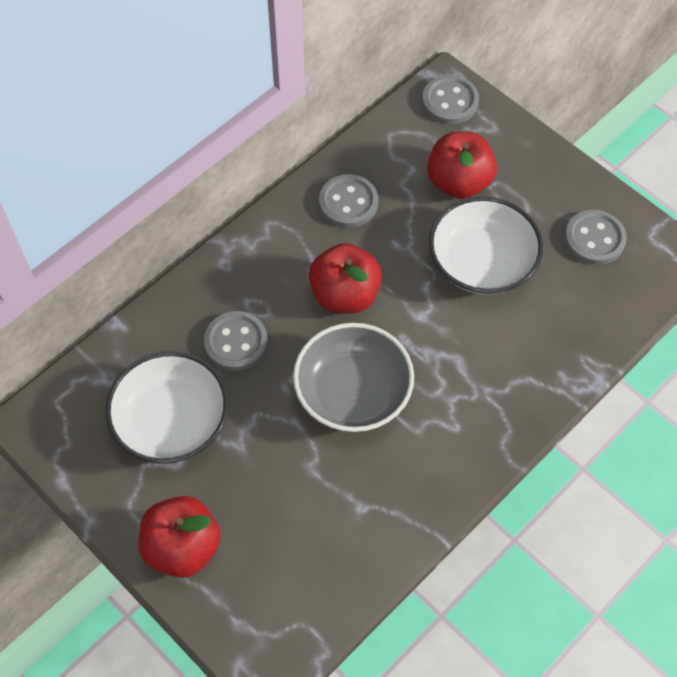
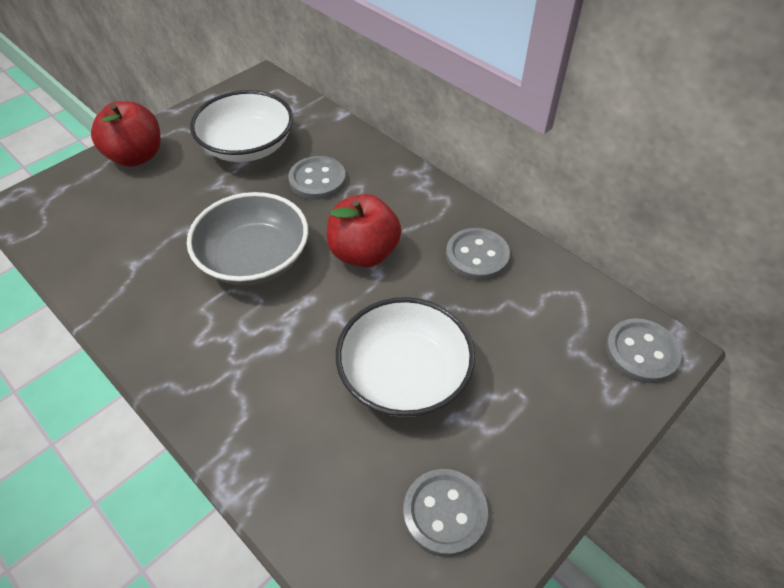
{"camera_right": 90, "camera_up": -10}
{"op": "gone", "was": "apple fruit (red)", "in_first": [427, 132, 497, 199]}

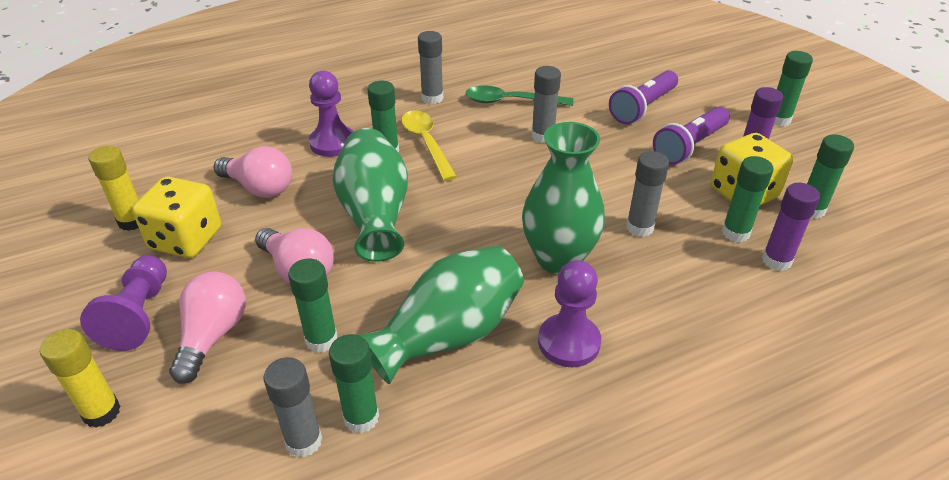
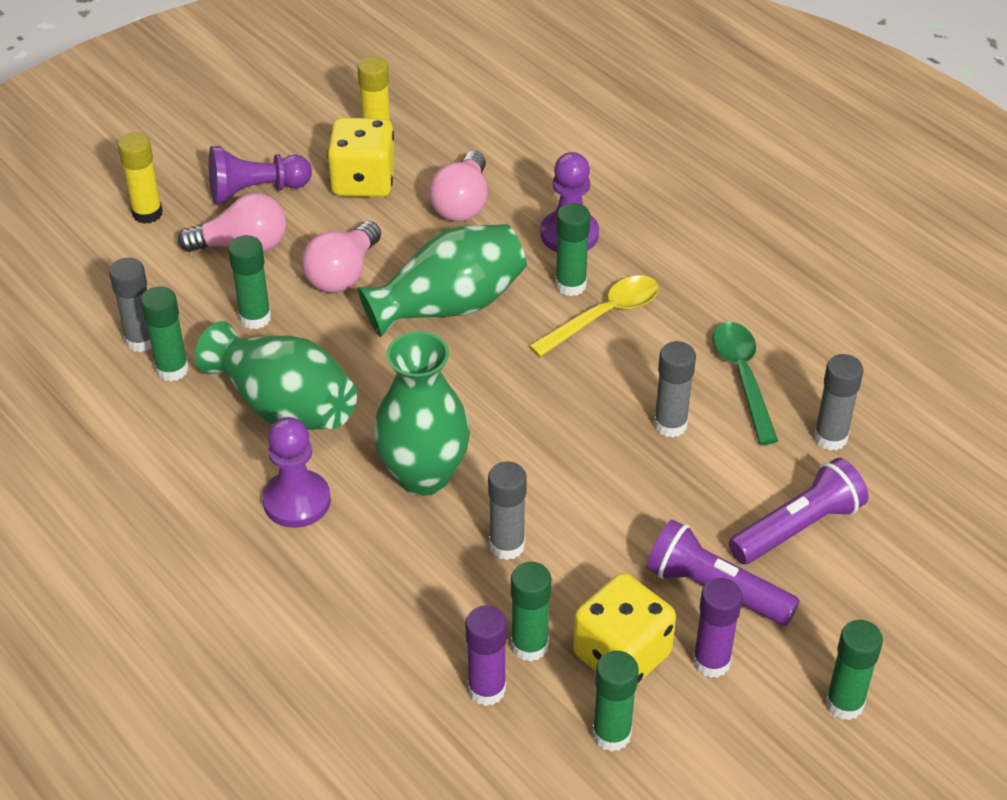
{"camera_right": 75, "camera_up": 5}
{"op": "shifted", "was": "glue (grey)", "in_first": [418, 31, 443, 104], "in_second": [814, 354, 863, 450]}
{"op": "rotated", "was": "pocket torch (royal purple)", "in_first": [609, 70, 678, 124], "in_second": [729, 458, 868, 564], "clockwise": 120}

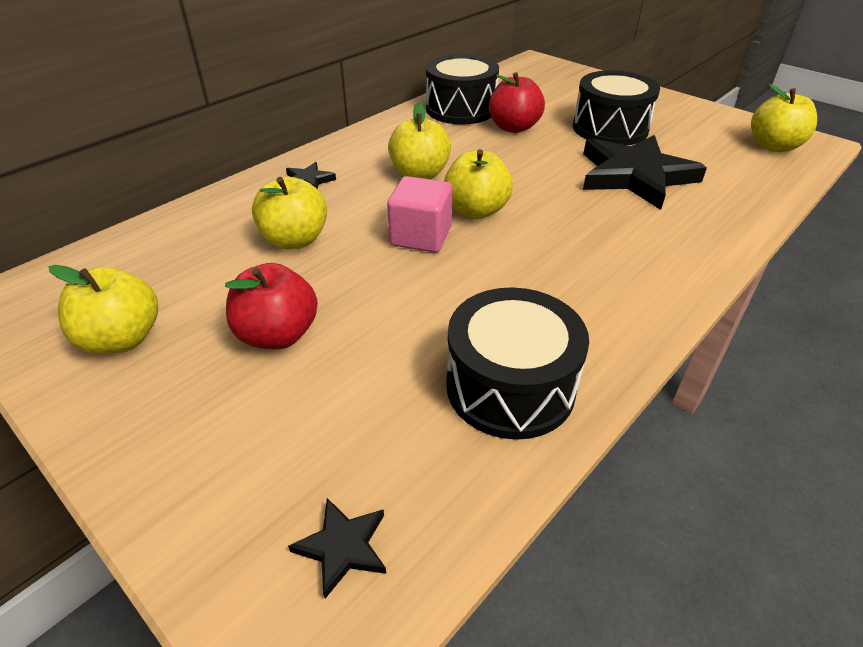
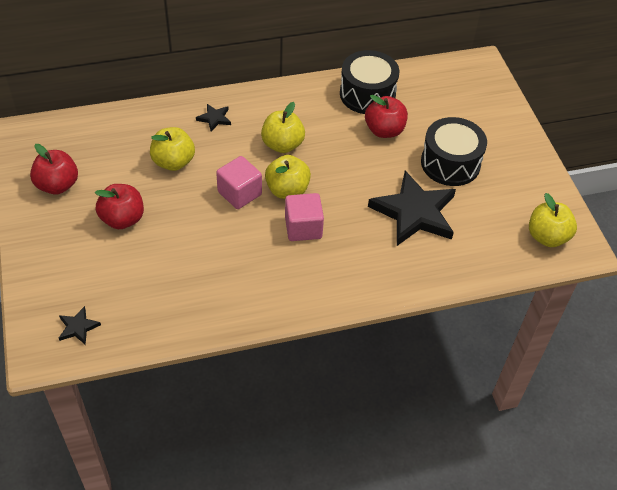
{"camera_right": 30, "camera_up": 10}
{"op": "gone", "was": "toy drum (ebony)", "in_first": [446, 287, 589, 440]}
{"op": "new", "now": "solid cube (rose-pink)", "in_second": [285, 193, 324, 241]}
{"op": "repainted", "was": "apple fruit (bright yellow)", "now": "apple fruit (red)", "in_first": [49, 265, 158, 354], "in_second": [30, 144, 78, 194]}

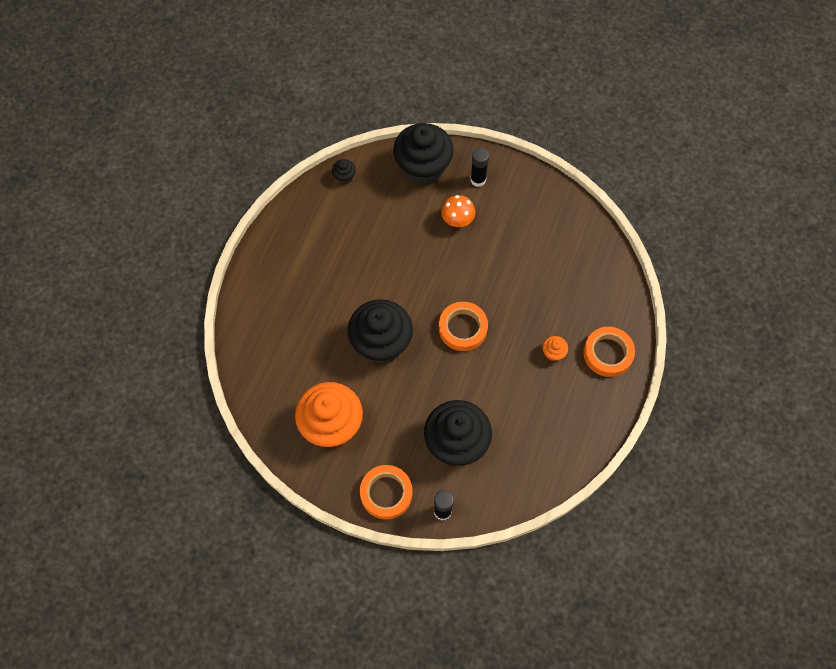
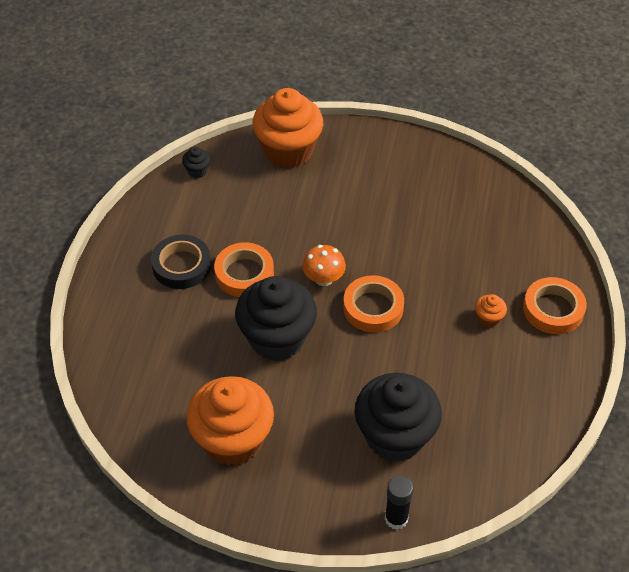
{"camera_right": -10, "camera_up": -15}
{"op": "gone", "was": "glue (ebony)", "in_first": [470, 148, 489, 187]}
{"op": "new", "now": "roll of tape (ebony)", "in_second": [151, 235, 211, 289]}
{"op": "shifted", "was": "roll of tape (bright orange)", "in_first": [360, 465, 413, 520], "in_second": [214, 242, 274, 297]}
{"op": "shifted", "was": "mushroom (bright orange)", "in_first": [441, 195, 475, 227], "in_second": [302, 245, 346, 286]}
{"op": "repainted", "was": "fairy cake (ebony)", "now": "fairy cake (bright orange)", "in_first": [393, 123, 454, 185], "in_second": [252, 88, 323, 168]}

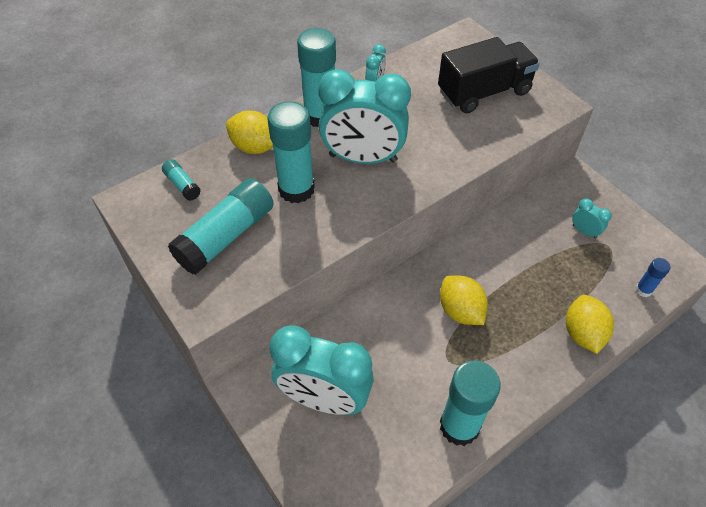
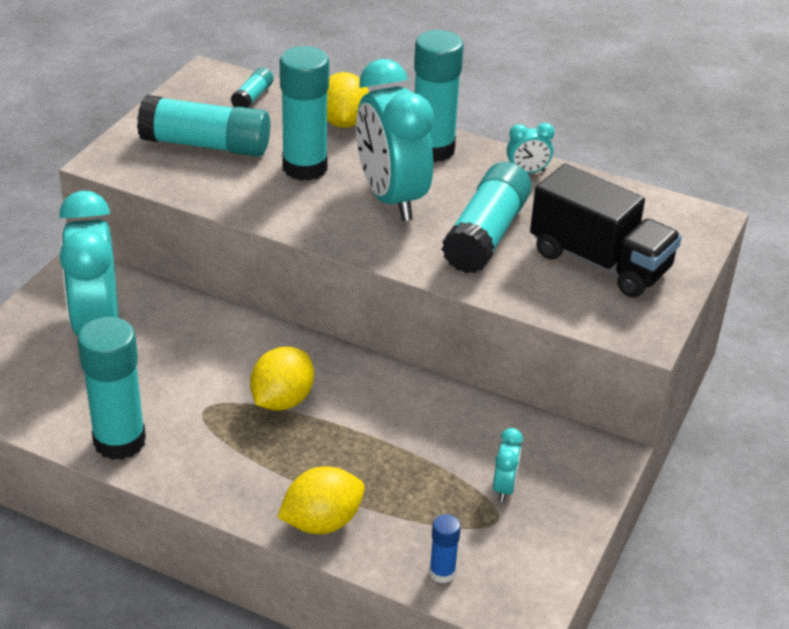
{"camera_right": 60, "camera_up": -15}
{"op": "new", "now": "glue (teal)", "in_second": [442, 162, 532, 273]}

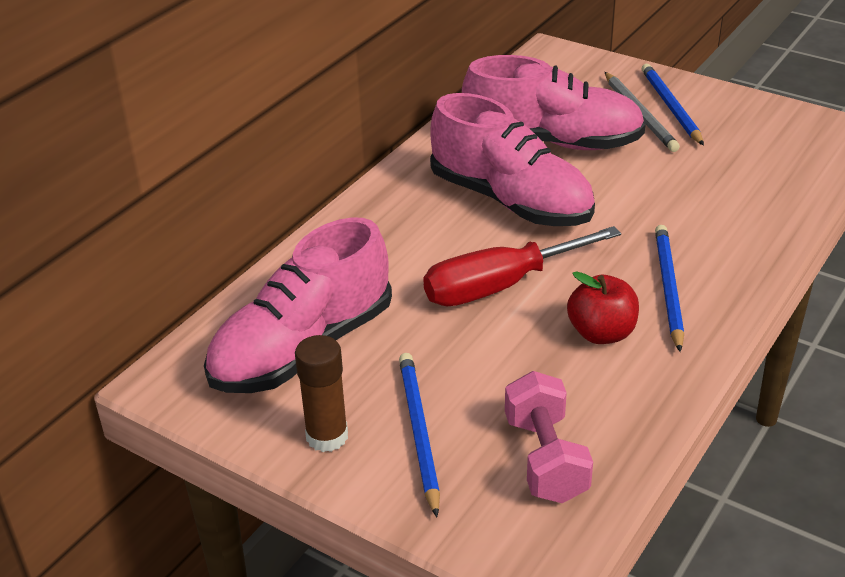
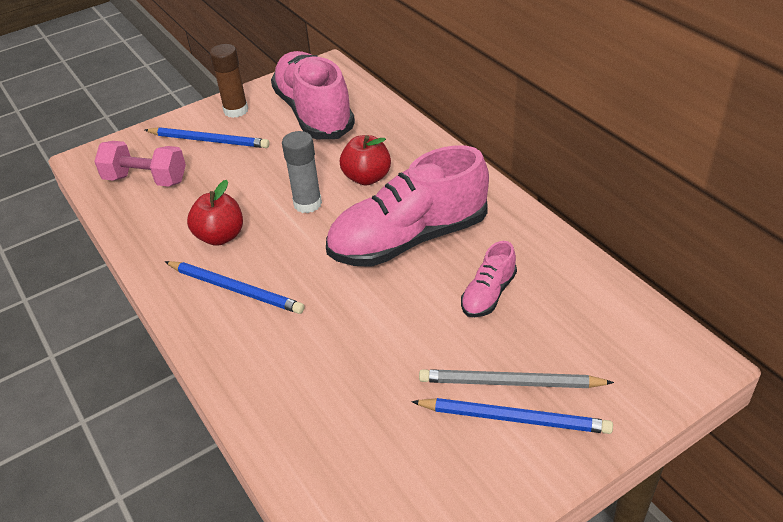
{"camera_right": 115, "camera_up": 5}
{"op": "new", "now": "apple fruit (red)", "in_second": [340, 135, 391, 185]}
{"op": "swapped", "was": "screwdriver (red)", "now": "glue (grey)", "in_first": [423, 226, 621, 306], "in_second": [282, 131, 322, 213]}
{"op": "scaled", "was": "sneaker (rose-pink)", "in_first": [462, 55, 646, 150], "in_second": [461, 241, 517, 317], "ratio": 0.46}

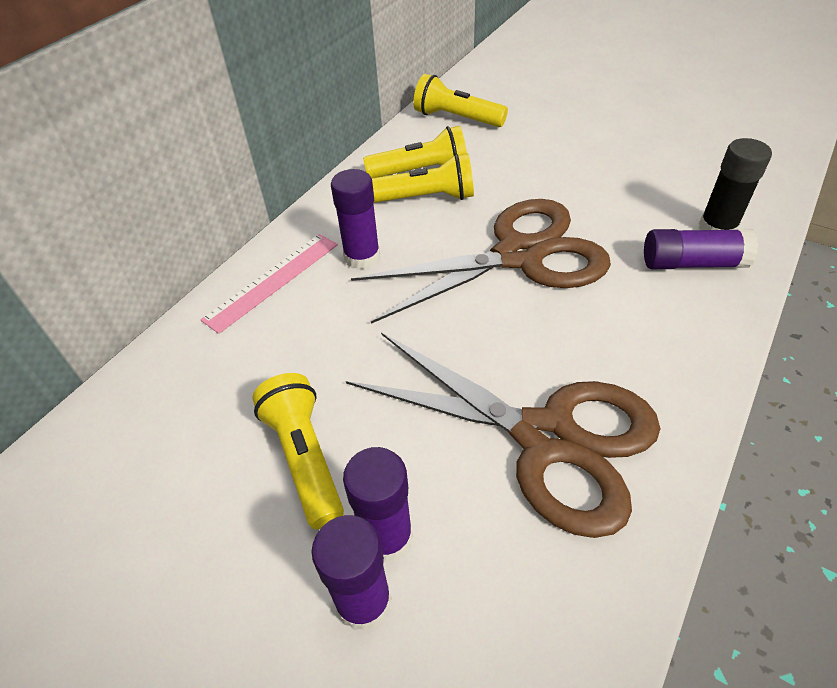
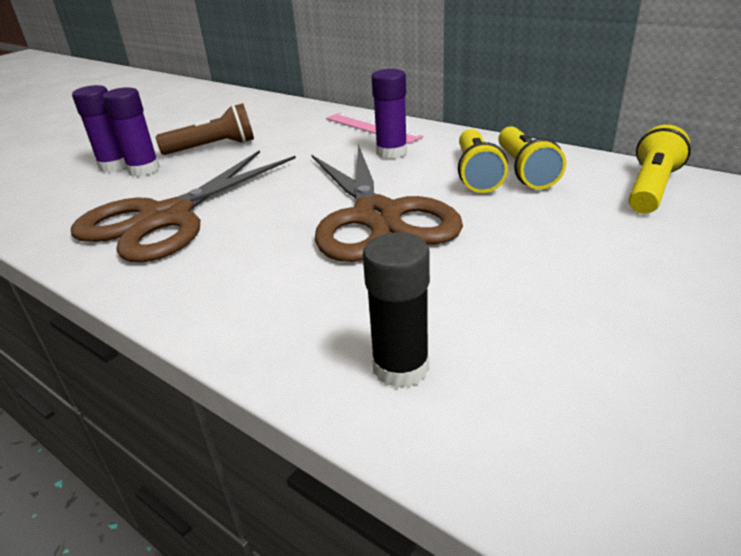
{"camera_right": 95, "camera_up": -15}
{"op": "gone", "was": "glue (royal purple)", "in_first": [644, 229, 758, 269]}
{"op": "repainted", "was": "pocket torch (bright yellow)", "now": "pocket torch (brown)", "in_first": [252, 373, 344, 529], "in_second": [155, 103, 254, 155]}

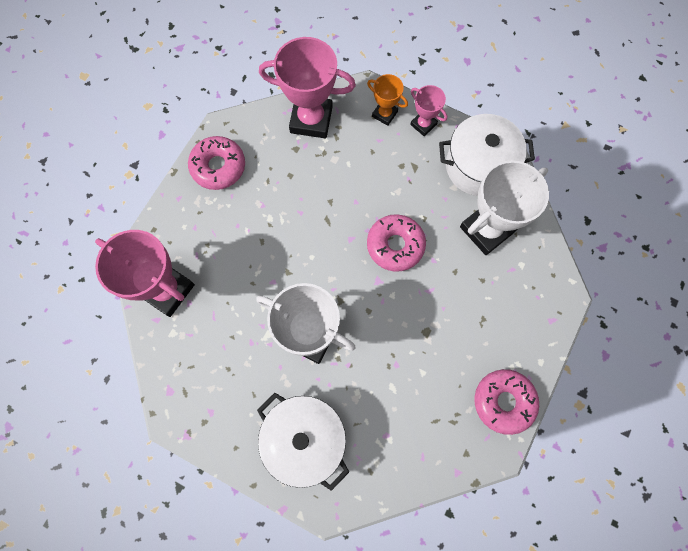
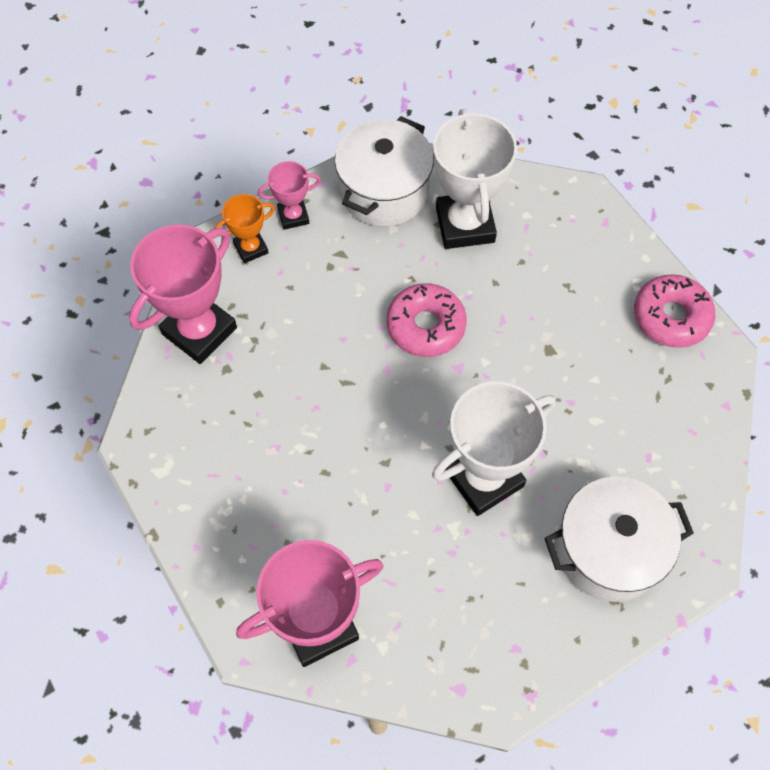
{"camera_right": -60, "camera_up": -10}
{"op": "gone", "was": "donut (rose-pink)", "in_first": [188, 136, 245, 190]}

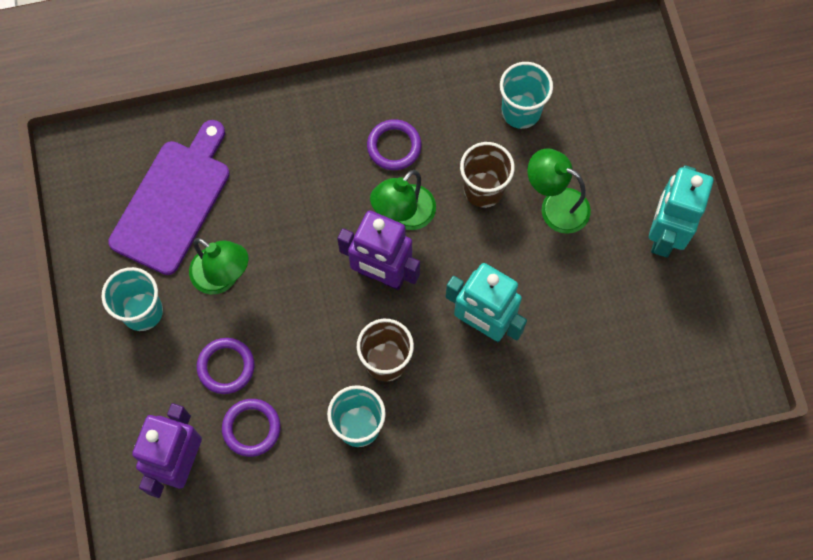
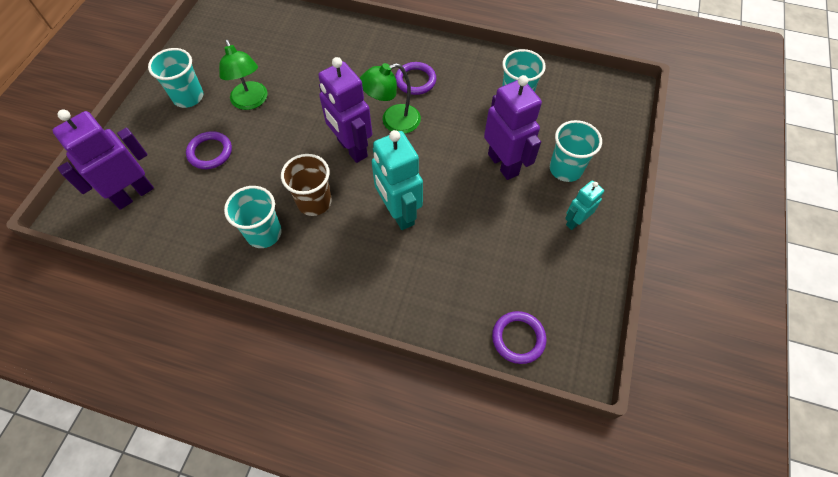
{"camera_right": 30, "camera_up": -10}
{"op": "gone", "was": "chopping board (royal purple)", "in_first": [108, 120, 230, 275]}
{"op": "gone", "was": "tumbler (brown)", "in_first": [460, 142, 515, 208]}
{"op": "new", "now": "tumbler (teal)", "in_second": [550, 120, 602, 182]}
{"op": "shifted", "was": "torus (royal purple)", "in_first": [222, 399, 281, 457], "in_second": [492, 311, 546, 364]}
{"op": "swapped", "was": "lamp (leaf-green)", "now": "toy robot (royal purple)", "in_first": [528, 148, 591, 234], "in_second": [484, 75, 542, 180]}
{"op": "scaled", "was": "toy robot (teal)", "in_first": [649, 165, 713, 257], "in_second": [565, 181, 604, 230], "ratio": 0.55}

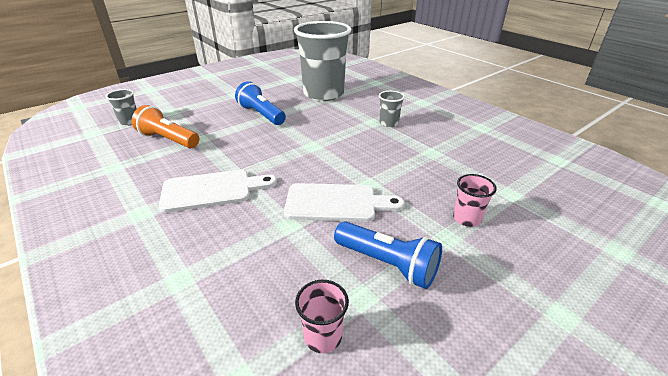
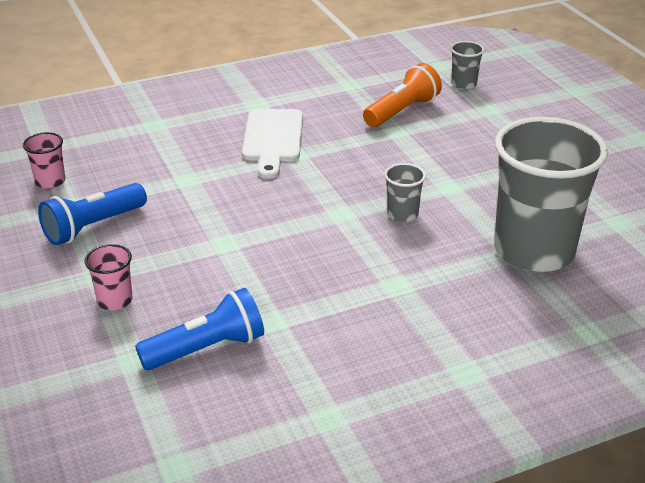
{"camera_right": 105, "camera_up": 0}
{"op": "gone", "was": "chopping board (pure white)", "in_first": [284, 183, 405, 222]}
{"op": "shifted", "was": "pocket torch (cobalt)", "in_first": [235, 81, 286, 125], "in_second": [135, 288, 264, 370]}
{"op": "shifted", "was": "tumbler (grey)", "in_first": [379, 91, 405, 127], "in_second": [385, 163, 426, 222]}

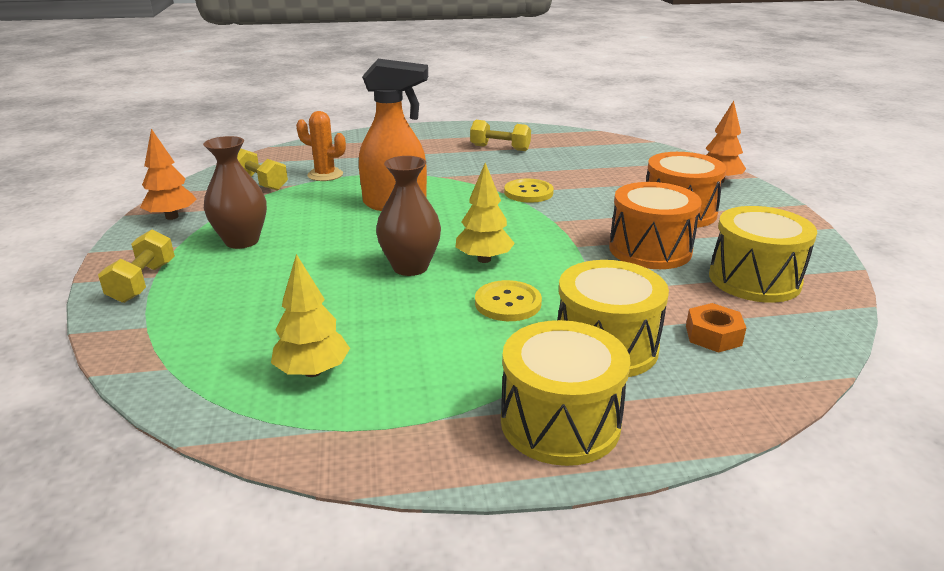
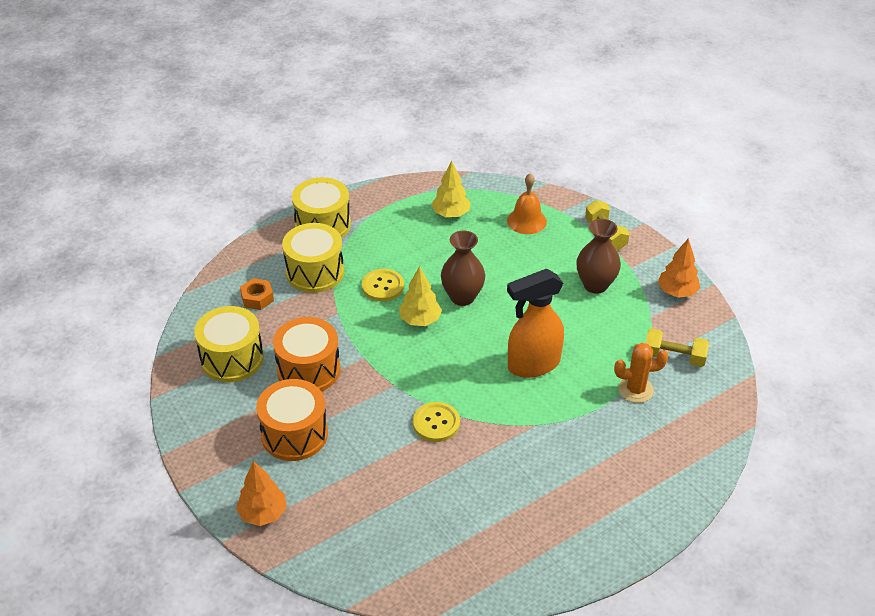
{"camera_right": 155, "camera_up": 15}
{"op": "gone", "was": "free weight (bright yellow)", "in_first": [470, 120, 531, 151]}
{"op": "new", "now": "hand bell (bright orange)", "in_second": [507, 173, 547, 234]}

